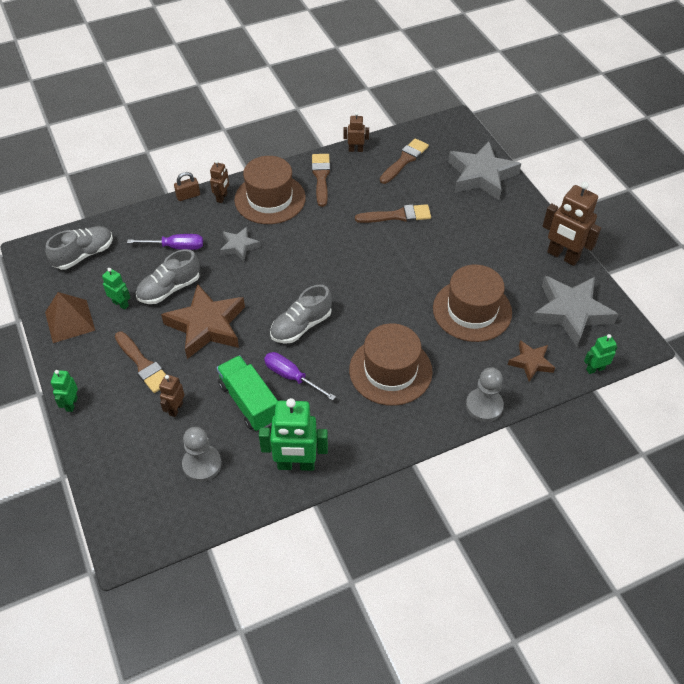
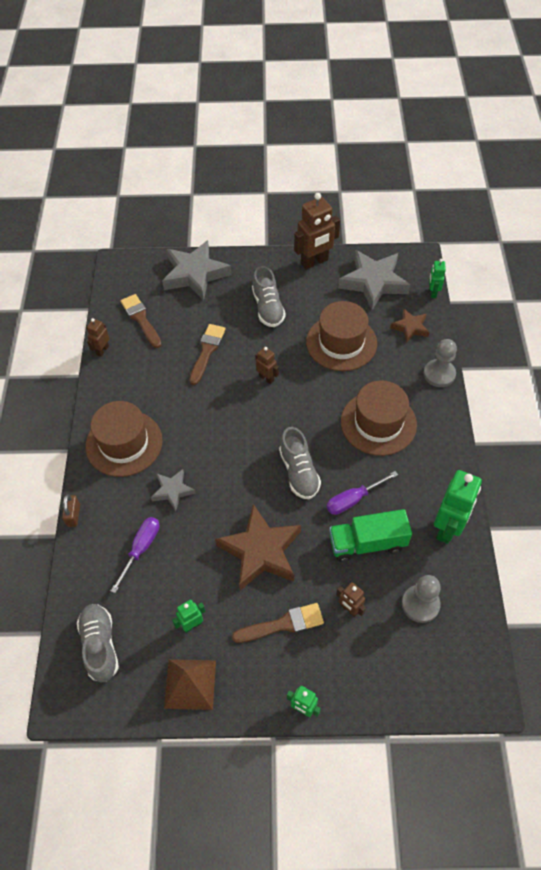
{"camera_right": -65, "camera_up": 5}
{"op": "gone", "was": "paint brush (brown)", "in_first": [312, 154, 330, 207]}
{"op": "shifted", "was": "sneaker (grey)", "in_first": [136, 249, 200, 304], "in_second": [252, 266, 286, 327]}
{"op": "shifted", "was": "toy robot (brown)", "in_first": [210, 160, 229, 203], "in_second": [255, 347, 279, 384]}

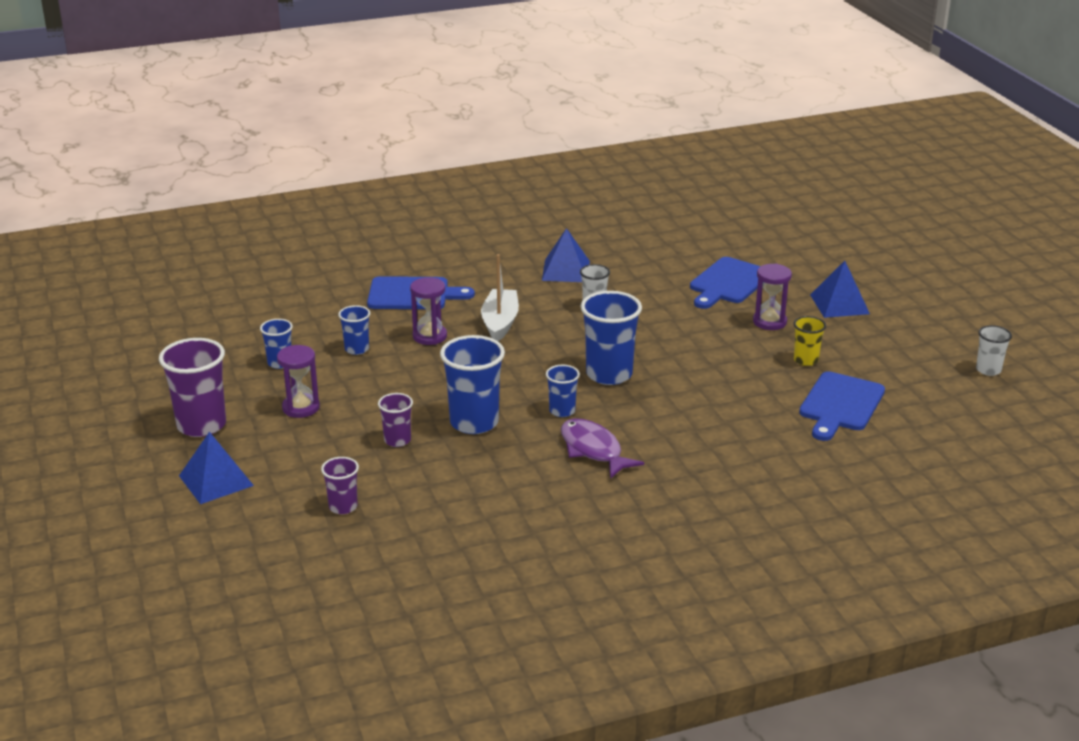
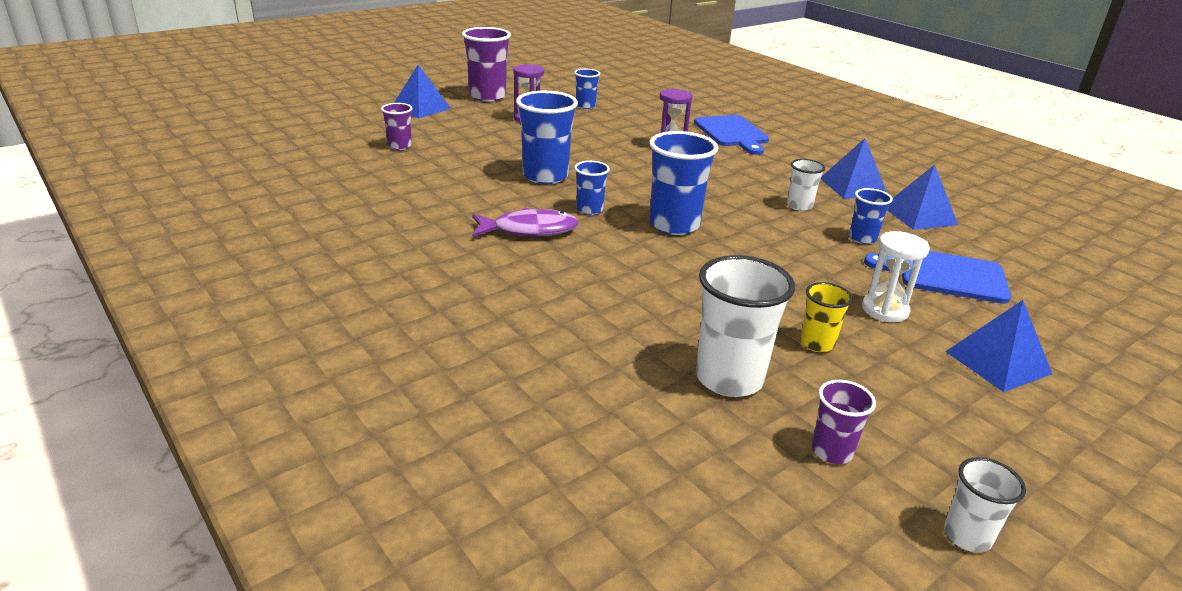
{"camera_right": 70, "camera_up": 0}
{"op": "gone", "was": "toy boat (pure white)", "in_first": [481, 254, 519, 341]}
{"op": "new", "now": "pyramid shape (cobalt)", "in_second": [887, 165, 958, 230]}
{"op": "shifted", "was": "tumbler (cobalt)", "in_first": [338, 305, 370, 355], "in_second": [849, 188, 893, 244]}
{"op": "shifted", "was": "tumbler (royal purple)", "in_first": [378, 393, 413, 447], "in_second": [812, 380, 876, 464]}
{"op": "swapped", "was": "chopping board (cobalt)", "now": "tumbler (pure white)", "in_first": [799, 371, 885, 441], "in_second": [696, 255, 795, 397]}
{"op": "repainted", "was": "sandglass (royal purple)", "now": "sandglass (pure white)", "in_first": [753, 263, 792, 330], "in_second": [862, 231, 930, 322]}
{"op": "rotated", "was": "toy fish (royal purple)", "in_first": [561, 418, 644, 479], "in_second": [472, 208, 579, 237], "clockwise": 45}

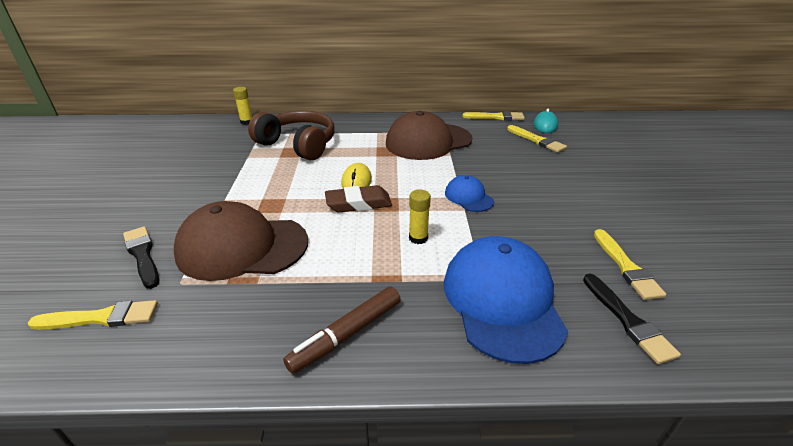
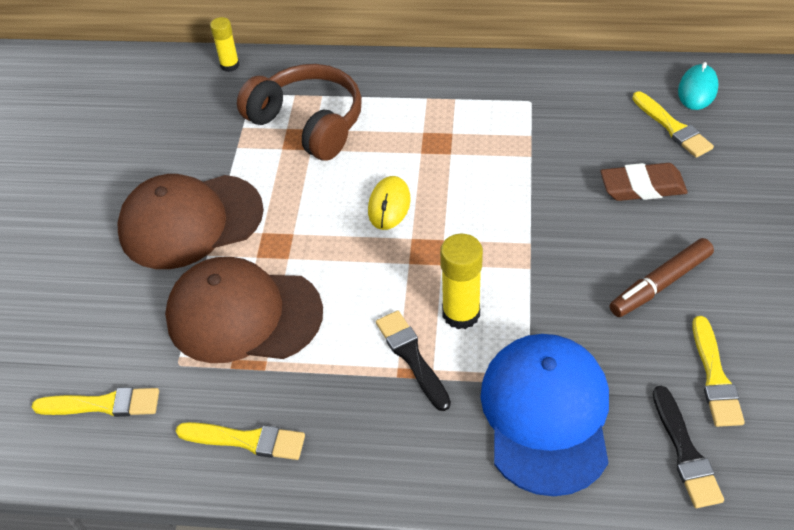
{"camera_right": 10, "camera_up": 15}
{"op": "gone", "was": "cap (cobalt)", "in_first": [445, 175, 494, 212]}
{"op": "shifted", "was": "paint brush (ebony)", "in_first": [123, 226, 159, 289], "in_second": [376, 311, 451, 411]}
{"op": "shifted", "was": "marker (brown)", "in_first": [283, 286, 401, 374], "in_second": [610, 238, 714, 317]}
{"op": "shifted", "was": "gum eraser (brown)", "in_first": [325, 185, 392, 213], "in_second": [600, 163, 688, 201]}
{"op": "shifted", "was": "cap (brown)", "in_first": [386, 111, 472, 160], "in_second": [118, 174, 264, 269]}
{"op": "shifted", "was": "paint brush (bright yellow)", "in_first": [462, 111, 525, 120], "in_second": [176, 422, 305, 460]}
{"op": "scaled", "was": "glue (bright yellow)", "in_first": [409, 190, 431, 244], "in_second": [440, 234, 483, 329], "ratio": 1.56}

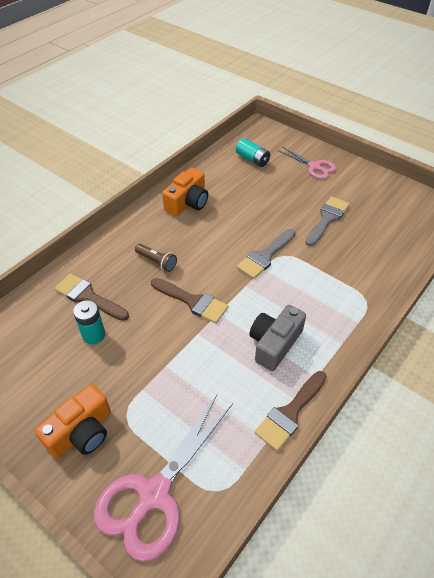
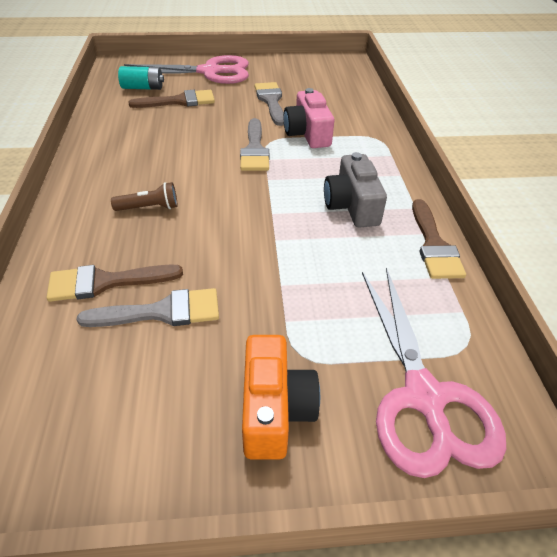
{"camera_right": -45, "camera_up": -5}
{"op": "gone", "was": "compact camera (bright orange)", "in_first": [162, 167, 208, 216]}
{"op": "new", "now": "compact camera (rose-pink)", "in_second": [284, 88, 334, 148]}
{"op": "shifted", "was": "paint brush (brown)", "in_first": [151, 278, 229, 324], "in_second": [128, 90, 215, 108]}
{"op": "swapped", "was": "battery (teal)", "now": "paint brush (grey)", "in_first": [73, 300, 105, 345], "in_second": [77, 288, 219, 327]}
{"op": "scaled", "was": "shears (rose-pink)", "in_first": [278, 146, 336, 179], "in_second": [124, 55, 249, 84], "ratio": 1.74}

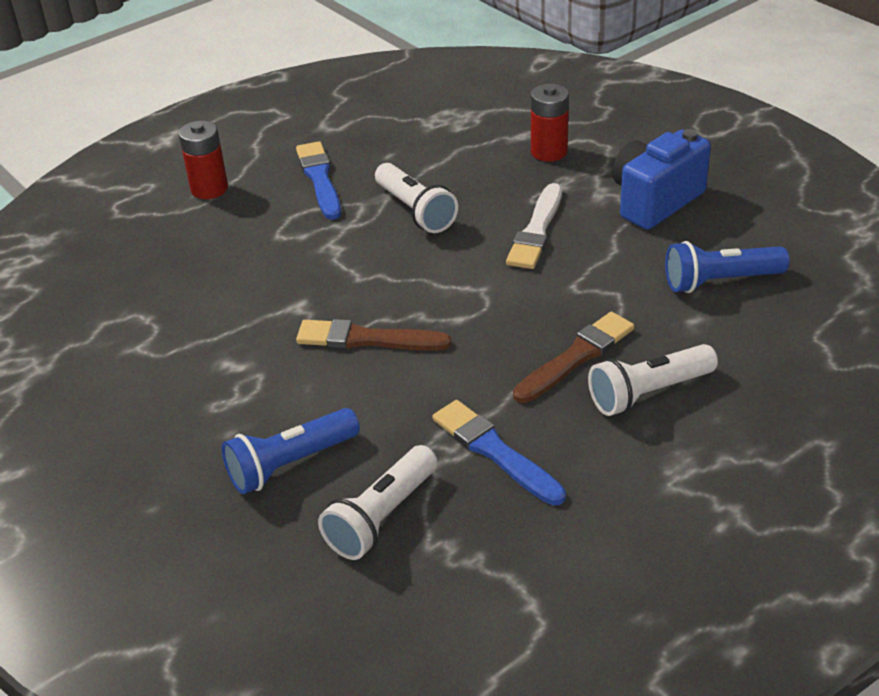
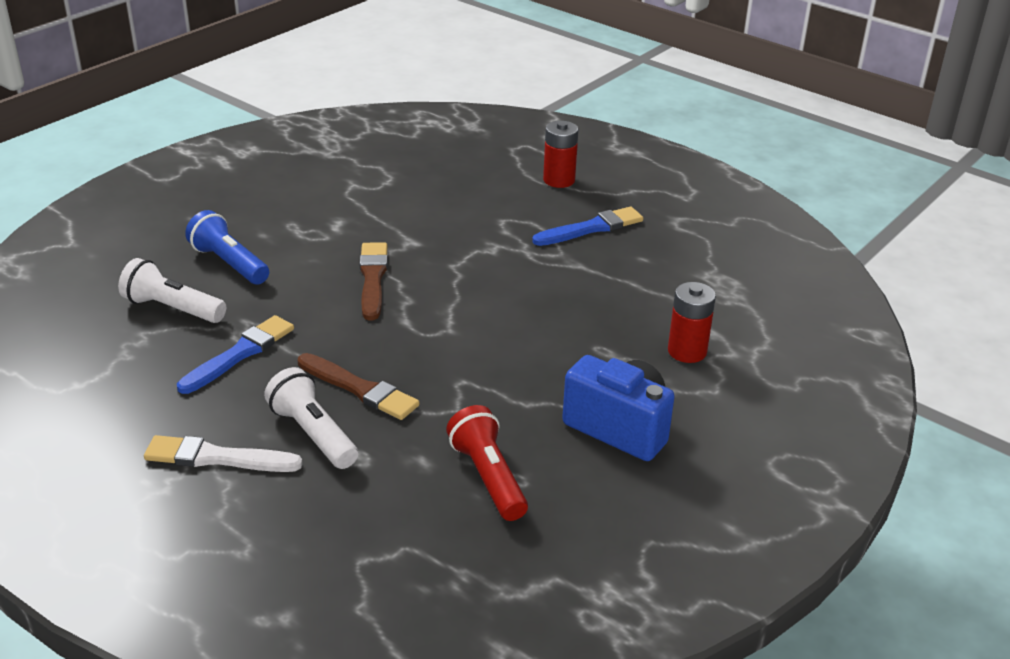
{"camera_right": 75, "camera_up": -5}
{"op": "gone", "was": "pocket torch (pure white)", "in_first": [375, 163, 458, 233]}
{"op": "shifted", "was": "paint brush (pure white)", "in_first": [506, 183, 562, 269], "in_second": [144, 435, 303, 472]}
{"op": "repainted", "was": "pocket torch (cobalt)", "now": "pocket torch (red)", "in_first": [665, 241, 789, 293], "in_second": [446, 405, 528, 521]}

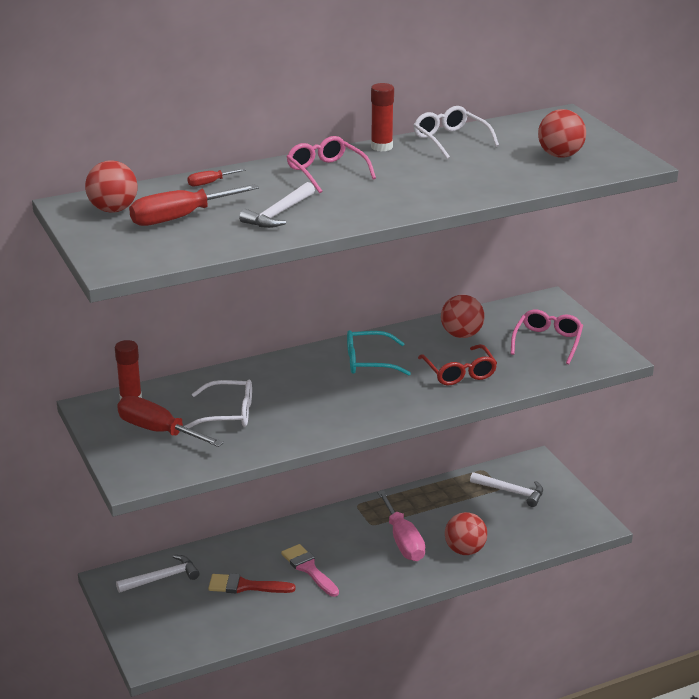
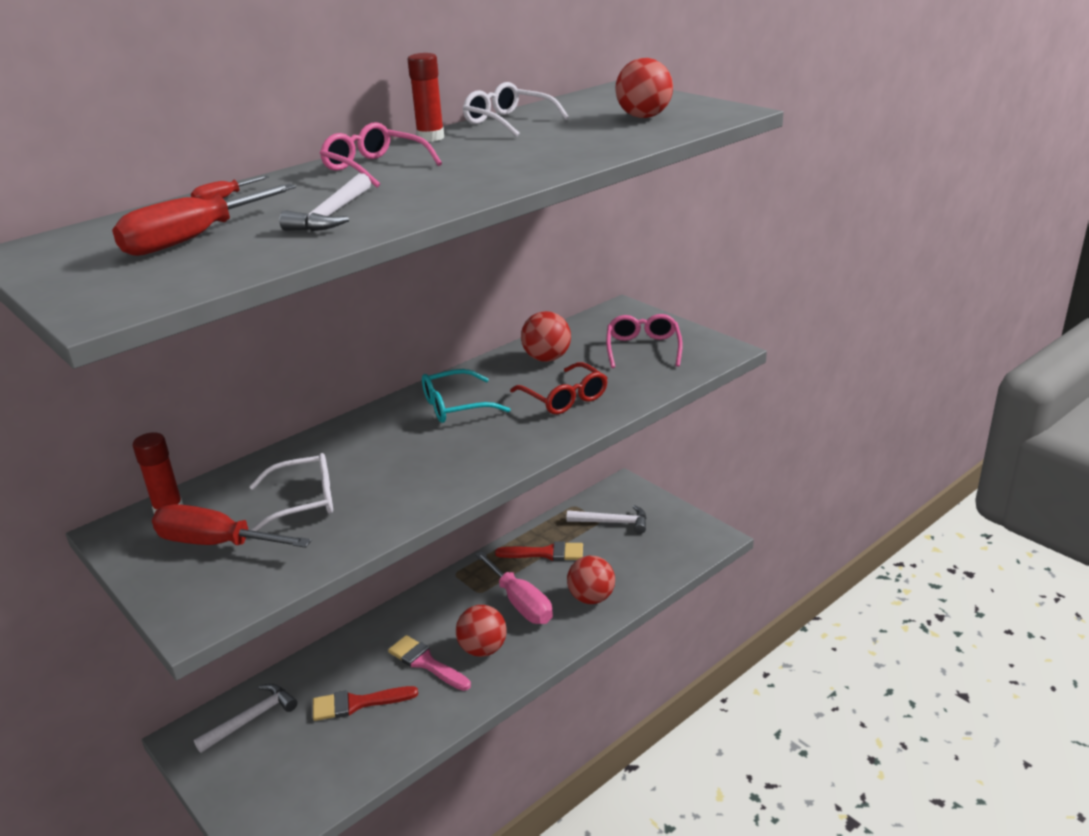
{"camera_right": -15, "camera_up": 0}
{"op": "new", "now": "paint brush (red)", "in_second": [495, 541, 583, 561]}
{"op": "shifted", "was": "ball (red)", "in_first": [85, 160, 137, 213], "in_second": [456, 605, 507, 657]}

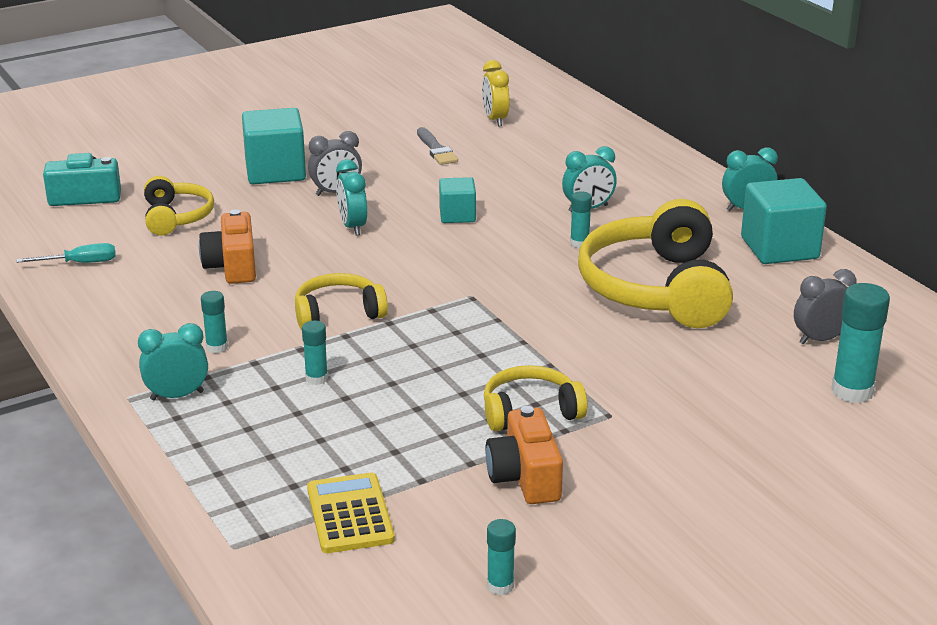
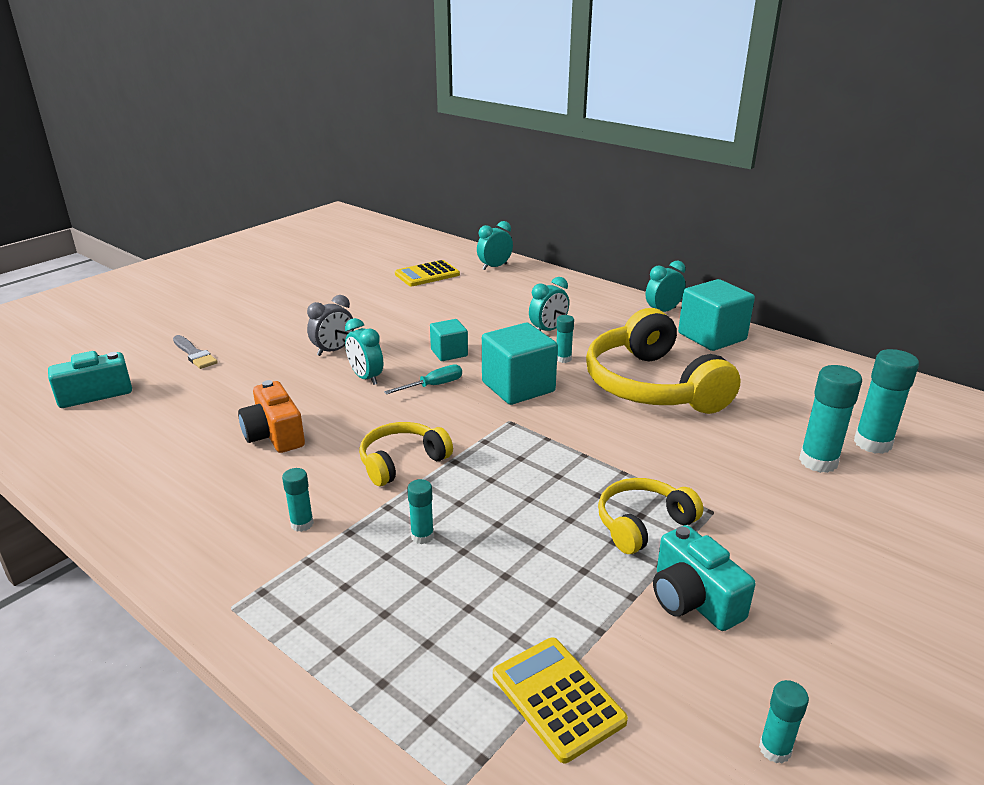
{"camera_right": -20, "camera_up": 0}
{"op": "gone", "was": "headset (bright yellow)", "in_first": [144, 176, 214, 235]}
{"op": "gone", "was": "clock (grey)", "in_first": [794, 269, 857, 344]}
{"op": "new", "now": "glue (teal)", "in_second": [799, 365, 862, 473]}
{"op": "shifted", "was": "screwdriver (teal)", "in_first": [17, 243, 116, 263], "in_second": [384, 364, 462, 394]}
{"op": "shifted", "was": "clock (teal)", "in_first": [138, 323, 208, 400], "in_second": [477, 221, 513, 270]}
{"op": "shifted", "was": "solid cube (teal)", "in_first": [242, 108, 306, 184], "in_second": [482, 323, 558, 405]}
{"op": "shifted", "was": "paint brush (grey)", "in_first": [417, 127, 458, 165], "in_second": [173, 335, 218, 369]}
{"op": "swapped", "was": "clock (bright yellow)", "now": "pocket calculator (bright yellow)", "in_first": [482, 60, 509, 126], "in_second": [395, 260, 460, 286]}
{"op": "repainted", "was": "compact camera (bright orange)", "now": "compact camera (teal)", "in_first": [485, 406, 563, 504], "in_second": [653, 525, 755, 631]}

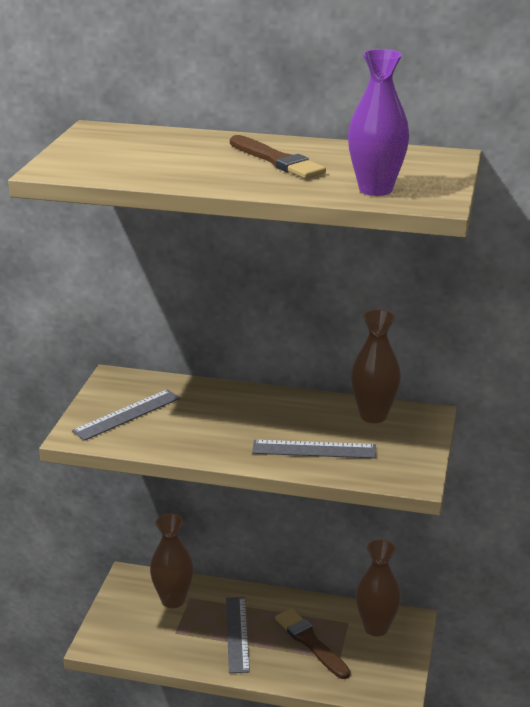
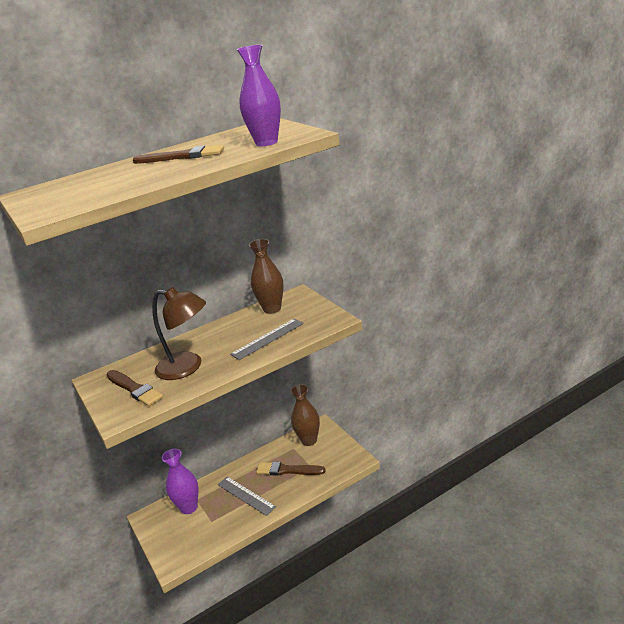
{"camera_right": -40, "camera_up": 0}
{"op": "new", "now": "lamp (brown)", "in_second": [152, 287, 206, 380]}
{"op": "swapped", "was": "straightedge (grey)", "now": "paint brush (brown)", "in_first": [72, 389, 180, 441], "in_second": [106, 370, 163, 406]}
{"op": "repainted", "was": "vase (brown)", "now": "vase (royal purple)", "in_first": [150, 514, 194, 608], "in_second": [162, 449, 198, 514]}

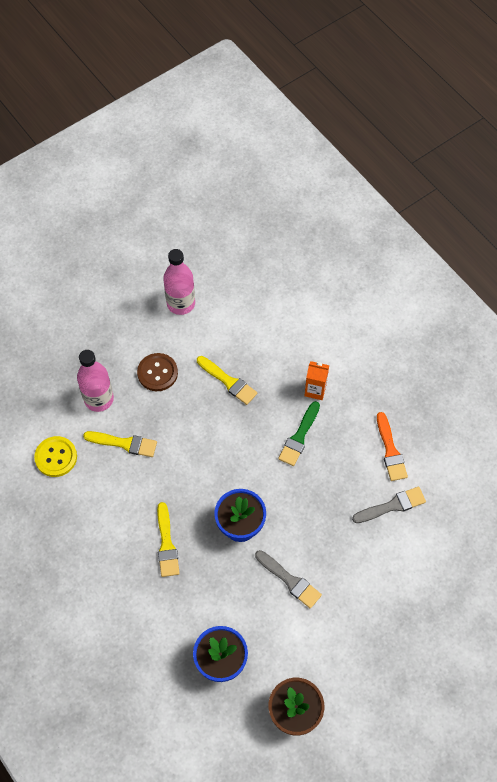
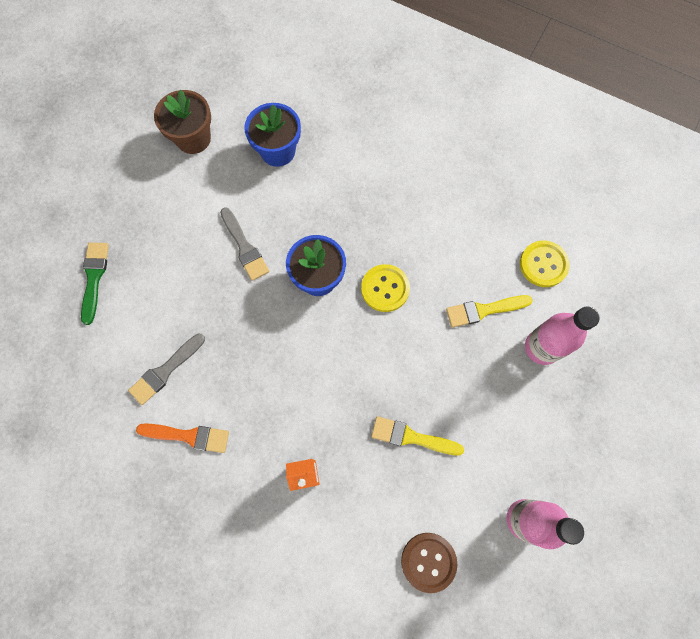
{"camera_right": 155, "camera_up": 10}
{"op": "gone", "was": "paint brush (bright yellow)", "in_first": [157, 502, 180, 577]}
{"op": "new", "now": "sewing button (bright yellow)", "in_second": [361, 264, 410, 312]}
{"op": "shifted", "was": "sewing button (brown)", "in_first": [137, 353, 178, 391], "in_second": [401, 533, 457, 593]}
{"op": "shifted", "was": "paint brush (leaf-green)", "in_first": [278, 401, 320, 466], "in_second": [81, 243, 109, 325]}
{"op": "rotated", "was": "paint brush (grey)", "in_first": [255, 550, 322, 608], "in_second": [220, 207, 269, 281], "clockwise": -135}
{"op": "rotated", "was": "paint brush (bright orange)", "in_first": [377, 412, 408, 481], "in_second": [136, 423, 229, 453], "clockwise": 135}

